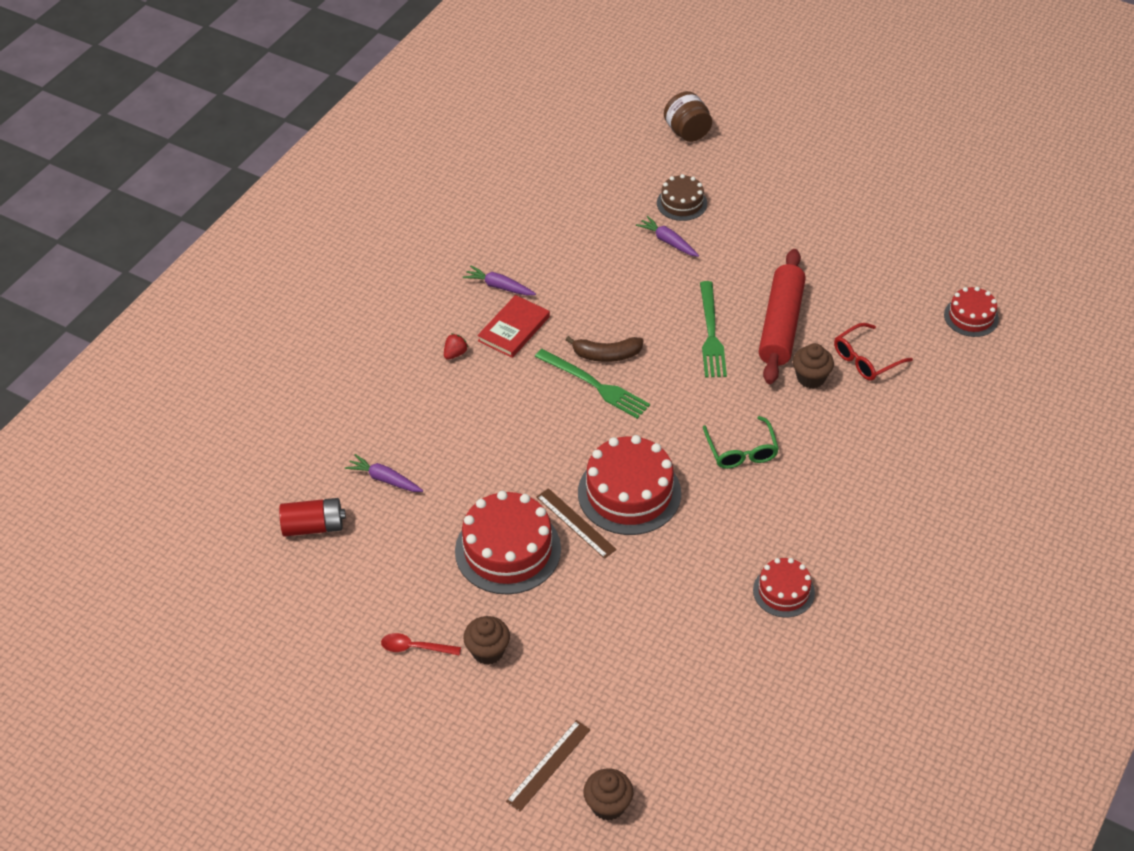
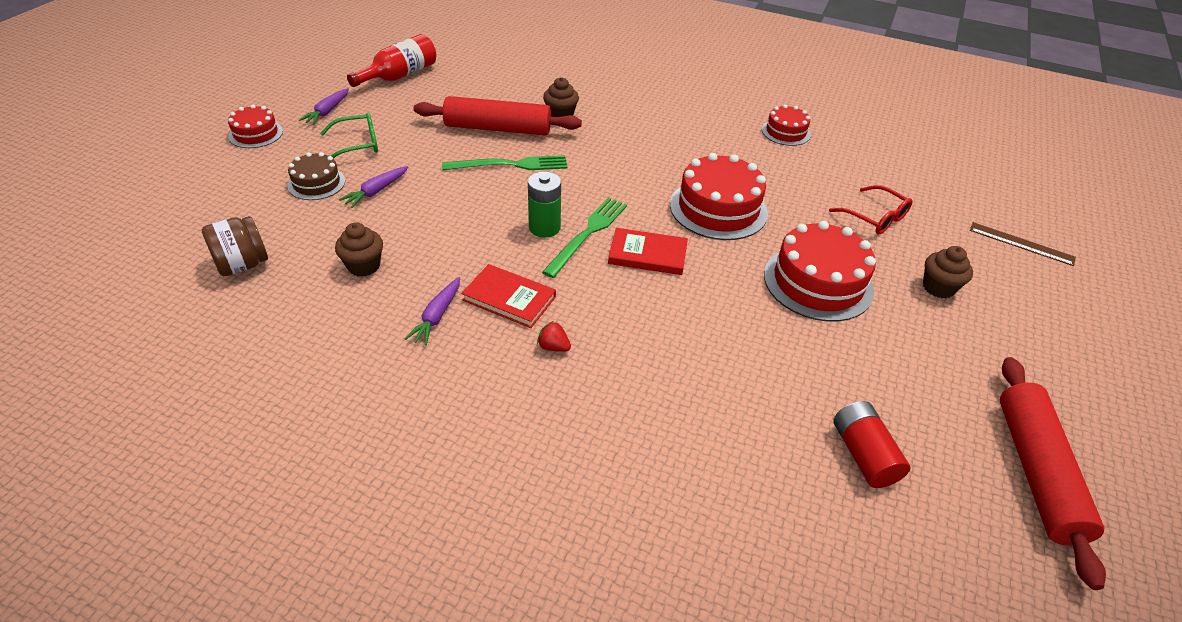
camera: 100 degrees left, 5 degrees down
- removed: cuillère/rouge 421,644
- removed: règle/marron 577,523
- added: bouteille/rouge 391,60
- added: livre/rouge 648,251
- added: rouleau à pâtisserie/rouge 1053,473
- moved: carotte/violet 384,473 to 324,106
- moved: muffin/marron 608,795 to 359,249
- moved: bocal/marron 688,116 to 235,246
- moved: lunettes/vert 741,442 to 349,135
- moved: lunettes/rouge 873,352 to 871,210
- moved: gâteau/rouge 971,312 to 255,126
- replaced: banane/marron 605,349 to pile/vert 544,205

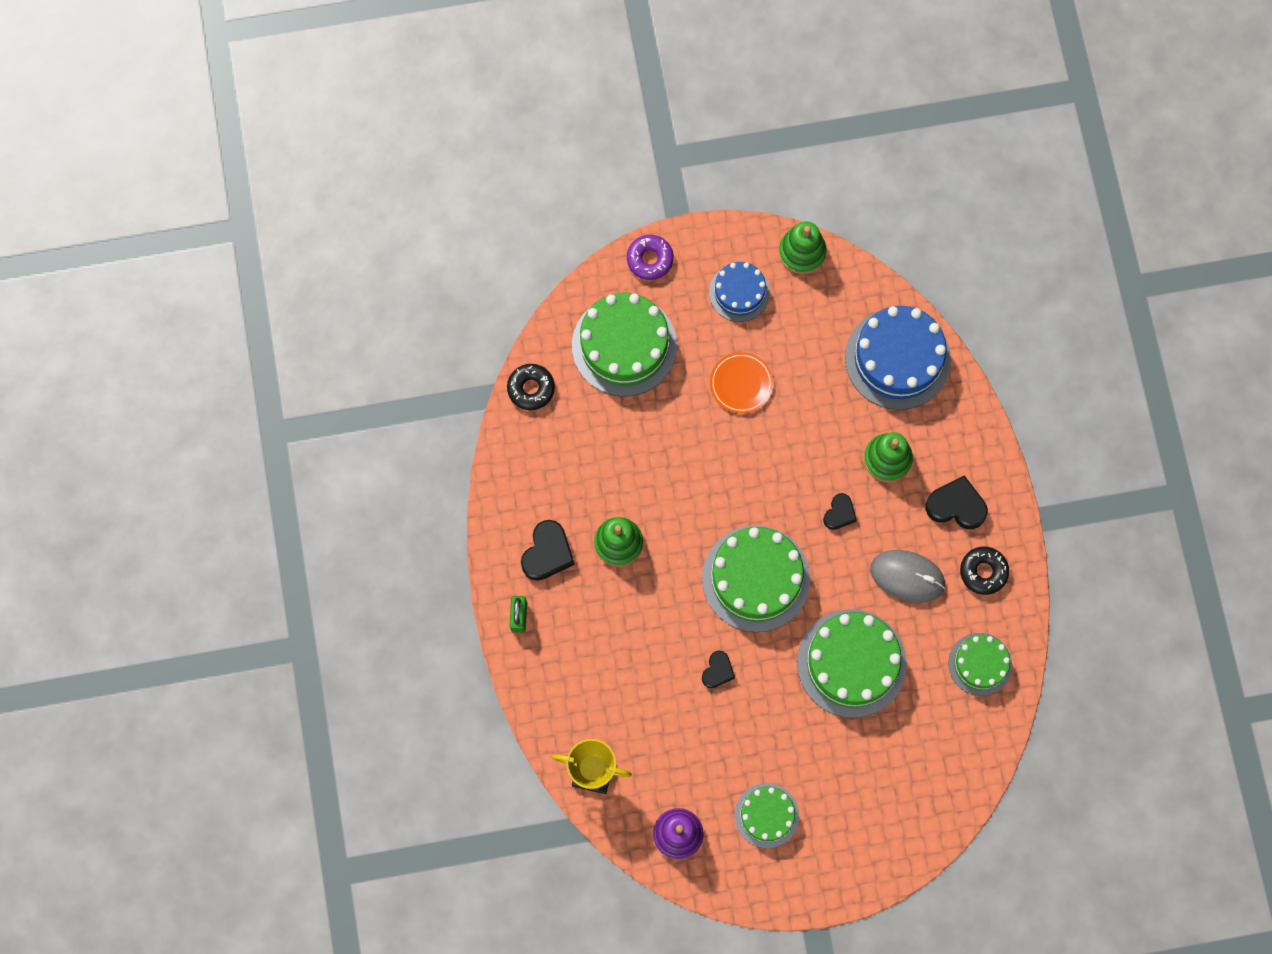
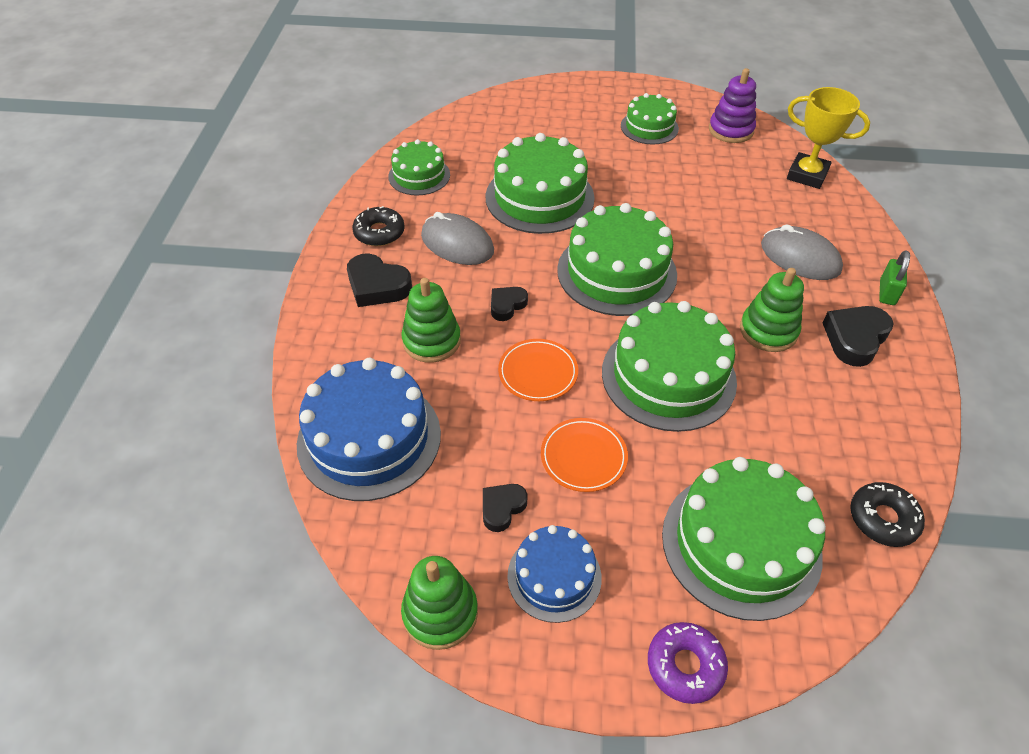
camera: 165 degrees left, 25 degrees down
- added: assiette/orange 538,370
- added: gâteau/vert 669,366
- added: souris/gris 802,252
- moved: cœur/noir 718,669 to 505,508

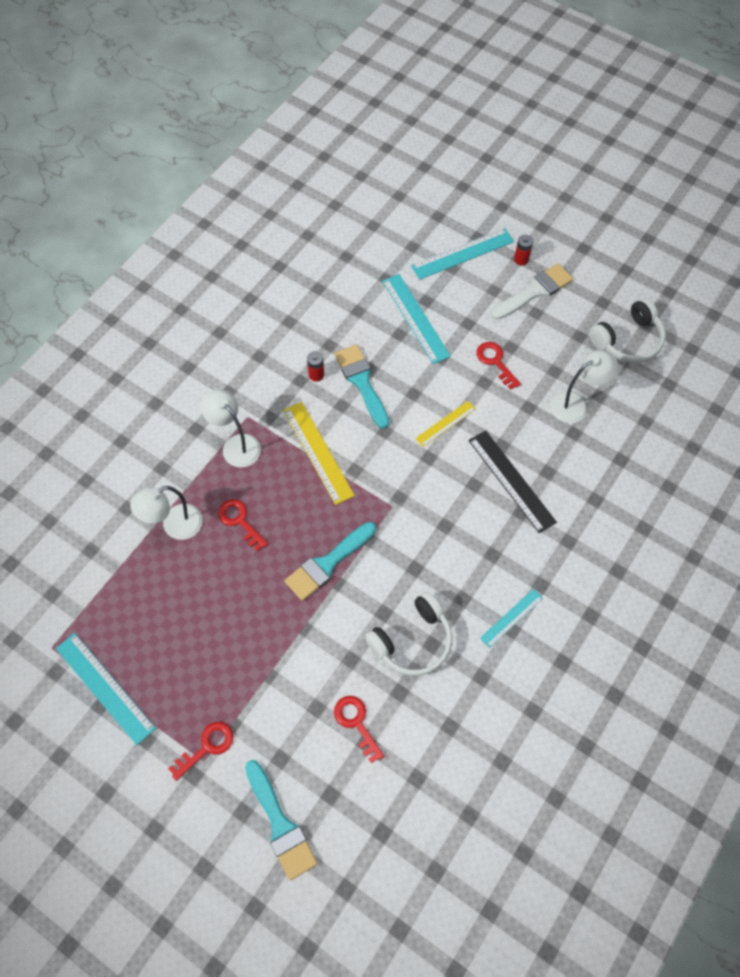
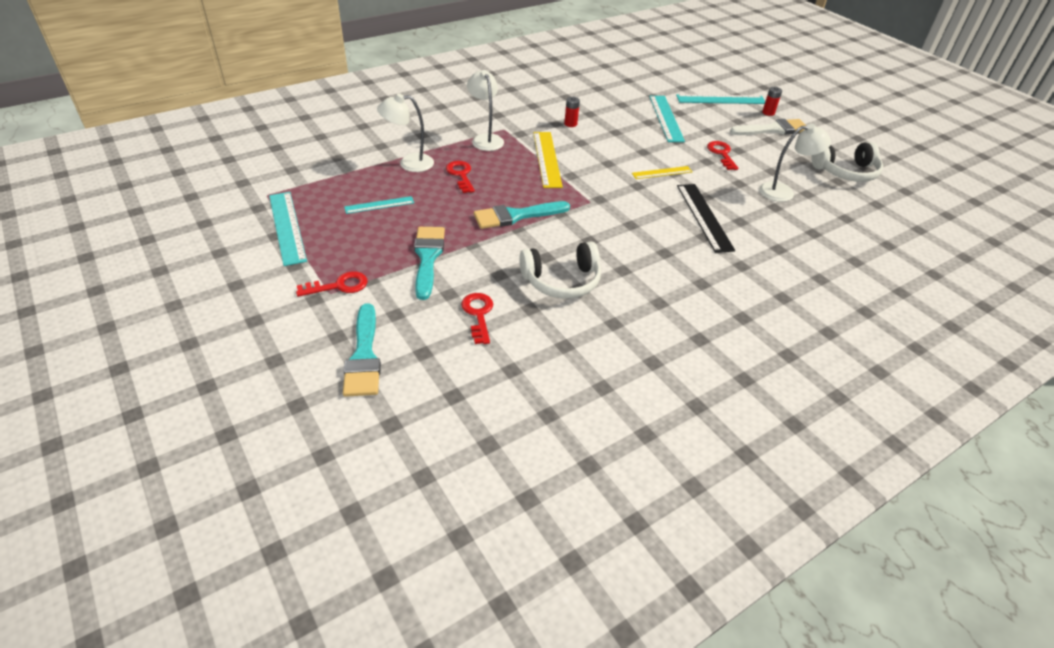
camera: 20 degrees right, 20 degrees down
- moved: pinceau/turquoise 362,387 to 429,263
- moved: règle/turquoise 511,618 to 379,205

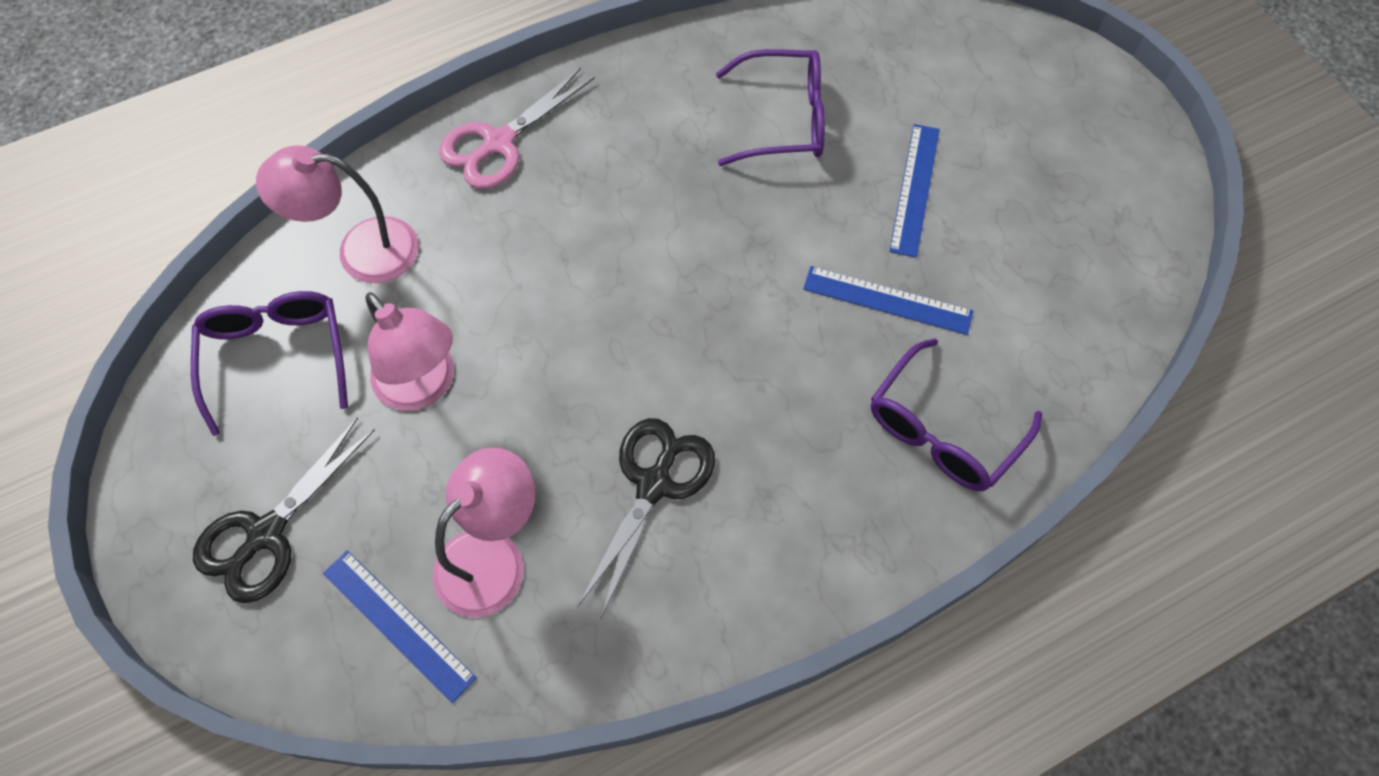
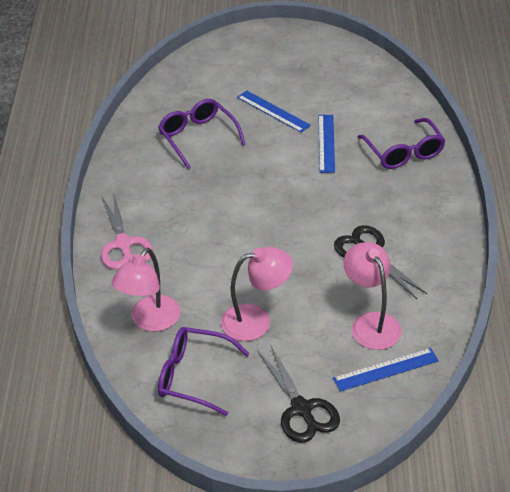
camera: 60 degrees left, 20 degrees down
- turned: lunettes/violet 770,107 = 202,134 60 degrees counterclockwise
- turned: règle/bleu 888,300 = 327,144 45 degrees counterclockwise

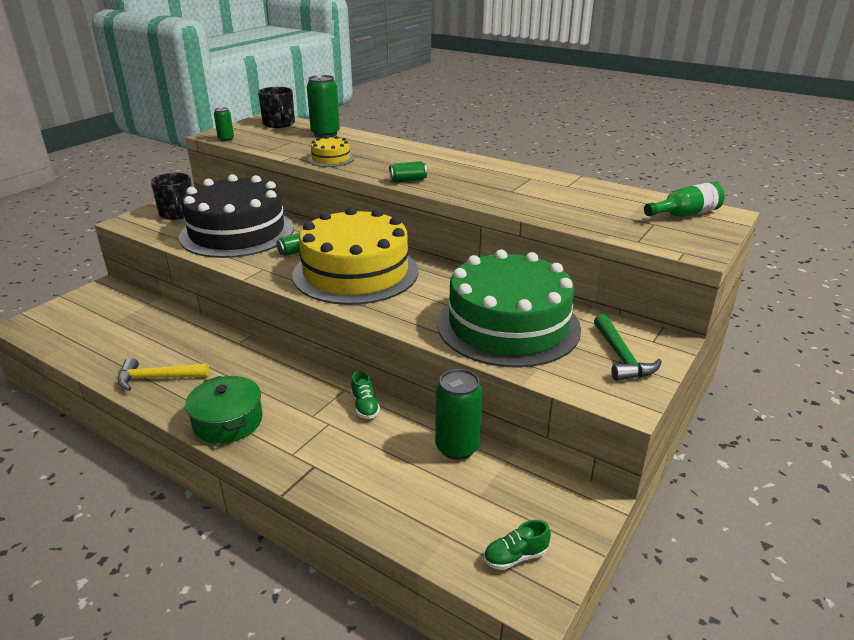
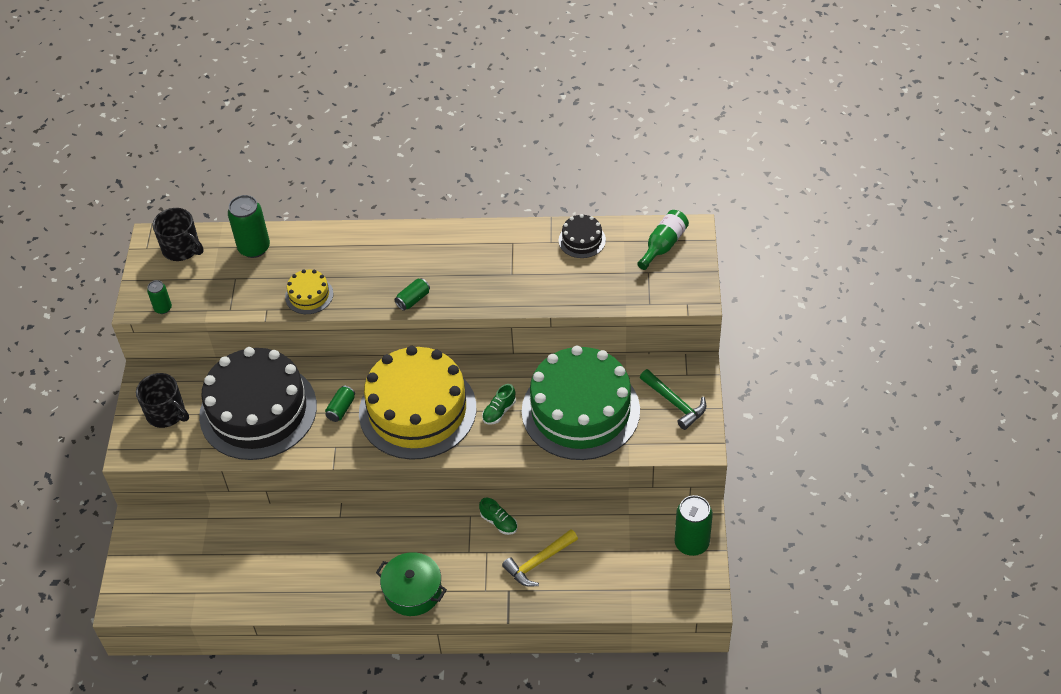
camera: 30 degrees left, 20 degrees up
- added: gâteau/noir 582,236
- moved: marteau/jaune 163,374 to 540,558
- moved: canette/vert 459,414 to 693,525
- moved: chaussure/vert 517,545 to 499,404

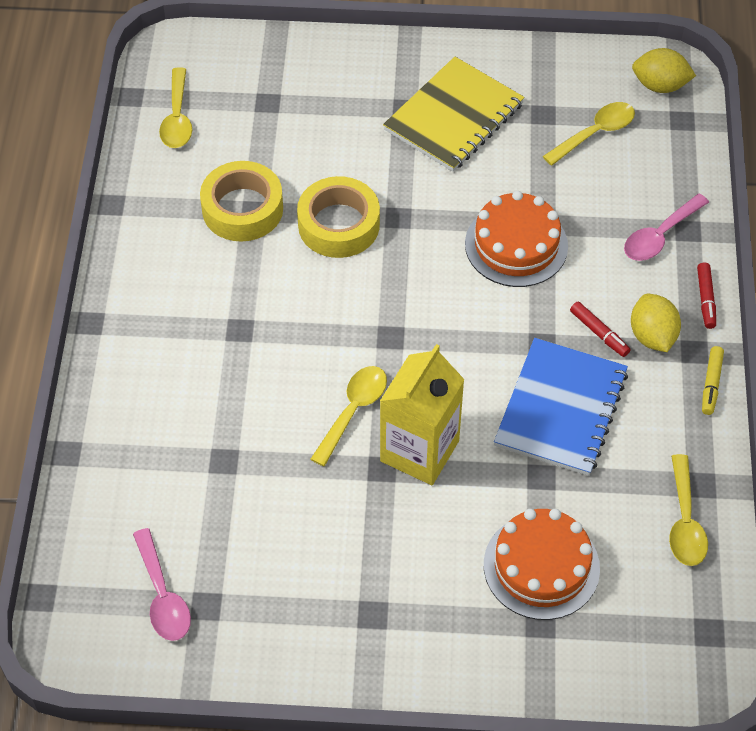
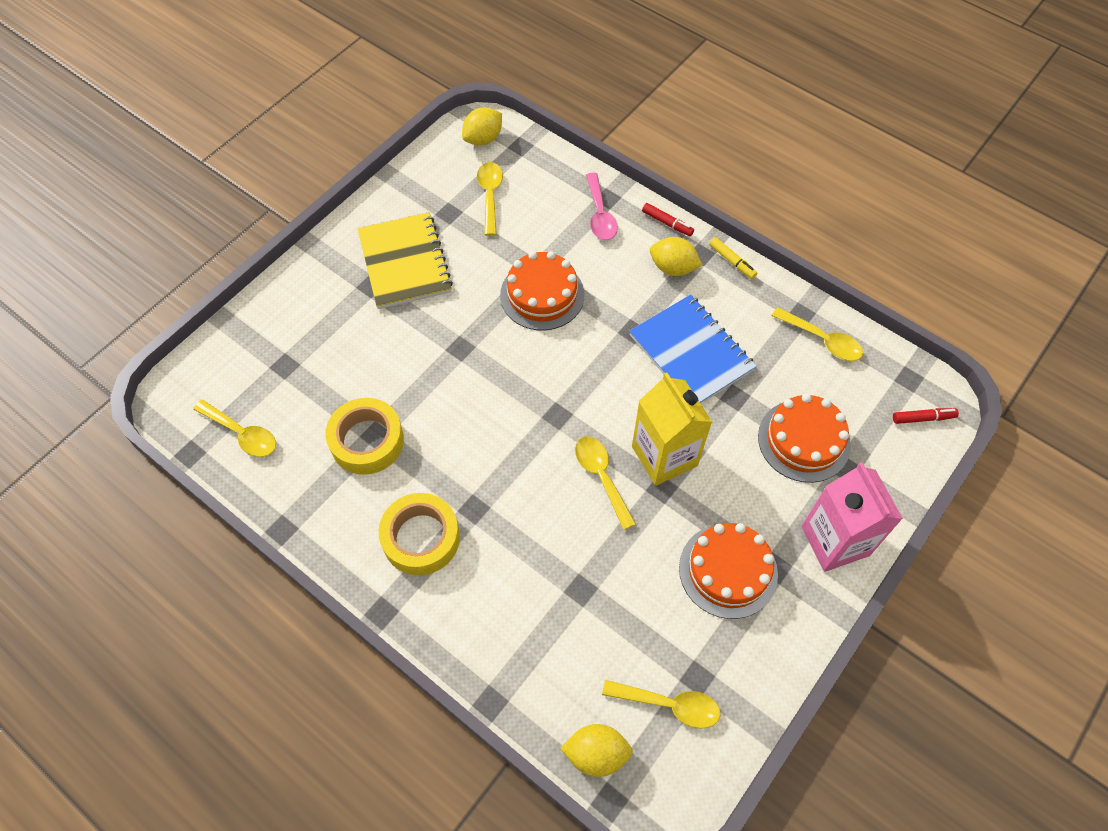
camera: 55 degrees left, 5 degrees up
- added: citron/jaune 596,750
- added: gâteau/orange 728,571
- added: brique de lait/rose 852,517
- moved: ruban adhésif/jaune 338,217 to 419,534
- moved: feutre/rouge 600,329 to 926,416
- recoloured: cuillère/rose 162,584 to cuillère/jaune 661,704

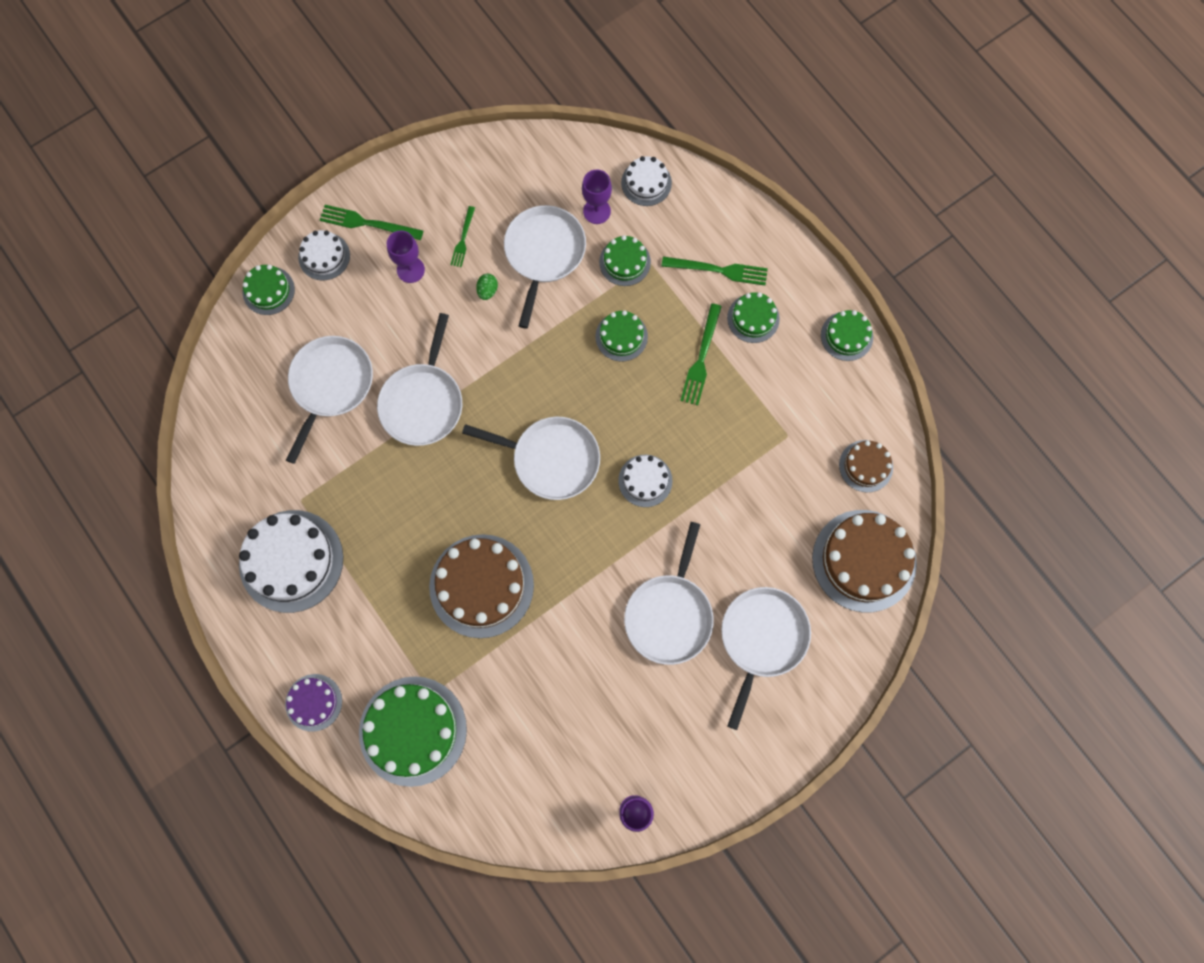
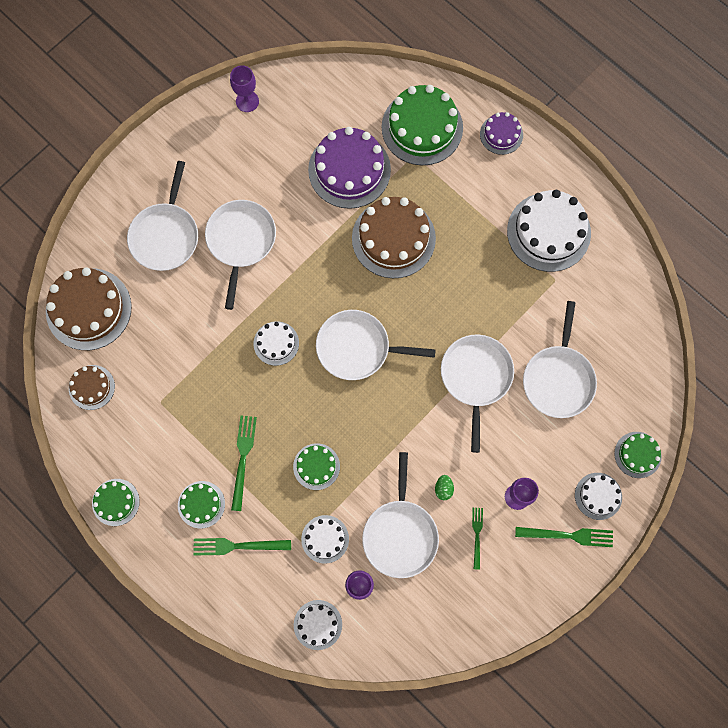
camera: 170 degrees right, 0 degrees up
- added: gâteau/violet 349,168
- recoloured: gâteau/vert 625,260 to gâteau/blanc 325,539

